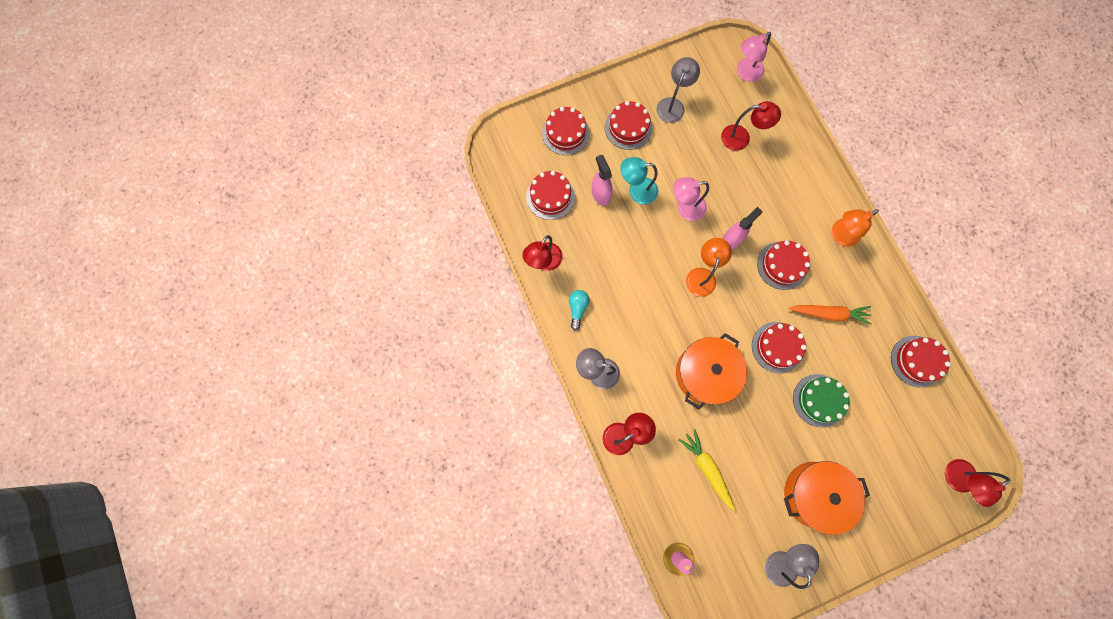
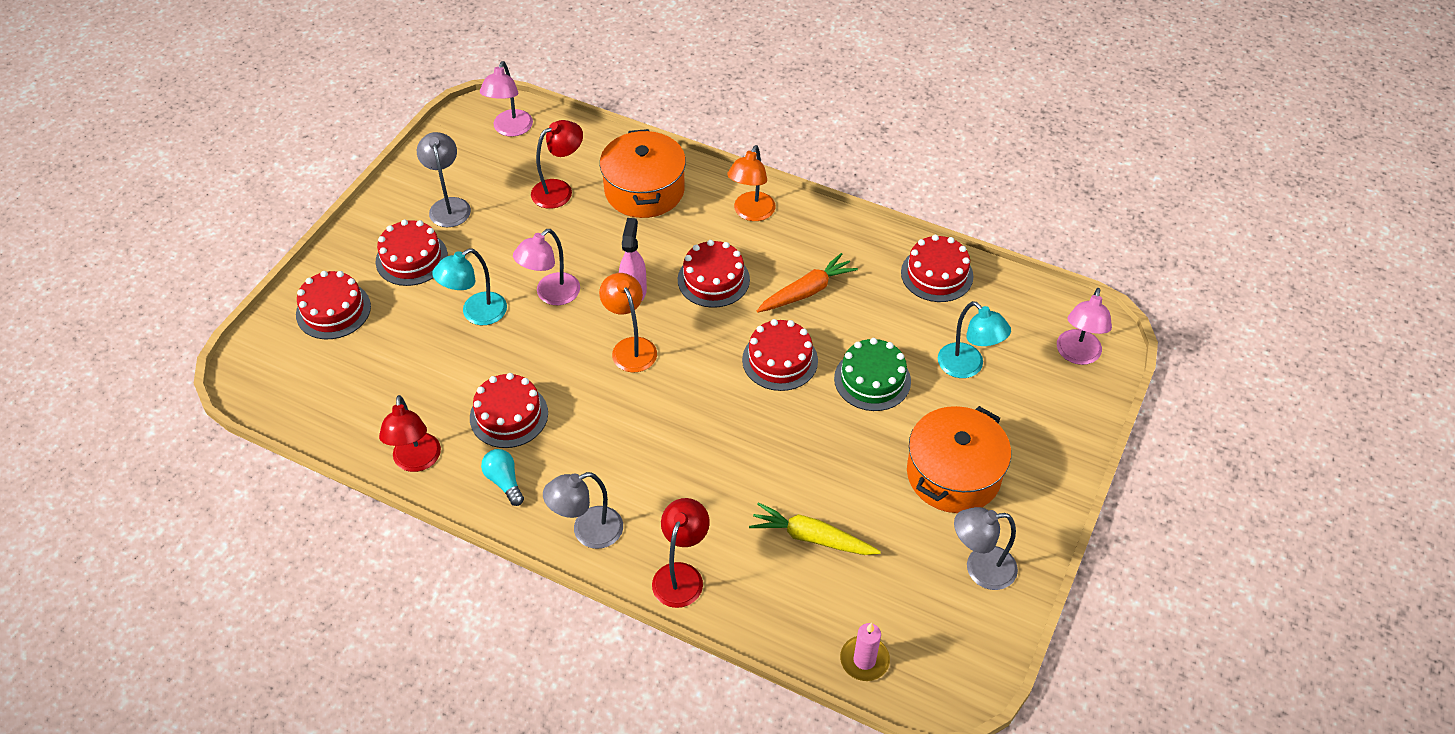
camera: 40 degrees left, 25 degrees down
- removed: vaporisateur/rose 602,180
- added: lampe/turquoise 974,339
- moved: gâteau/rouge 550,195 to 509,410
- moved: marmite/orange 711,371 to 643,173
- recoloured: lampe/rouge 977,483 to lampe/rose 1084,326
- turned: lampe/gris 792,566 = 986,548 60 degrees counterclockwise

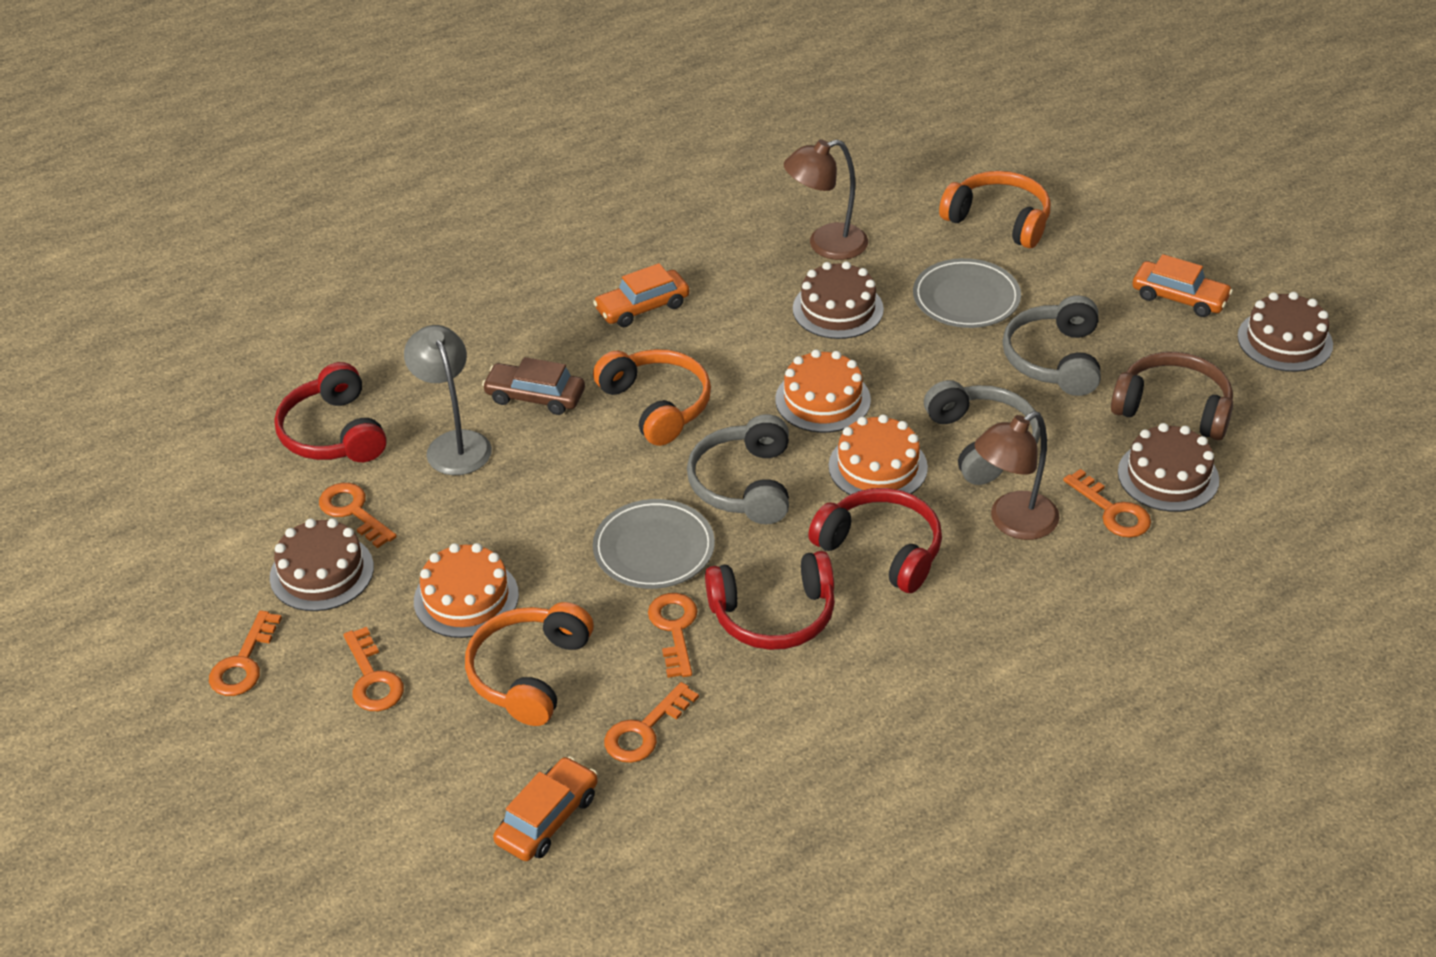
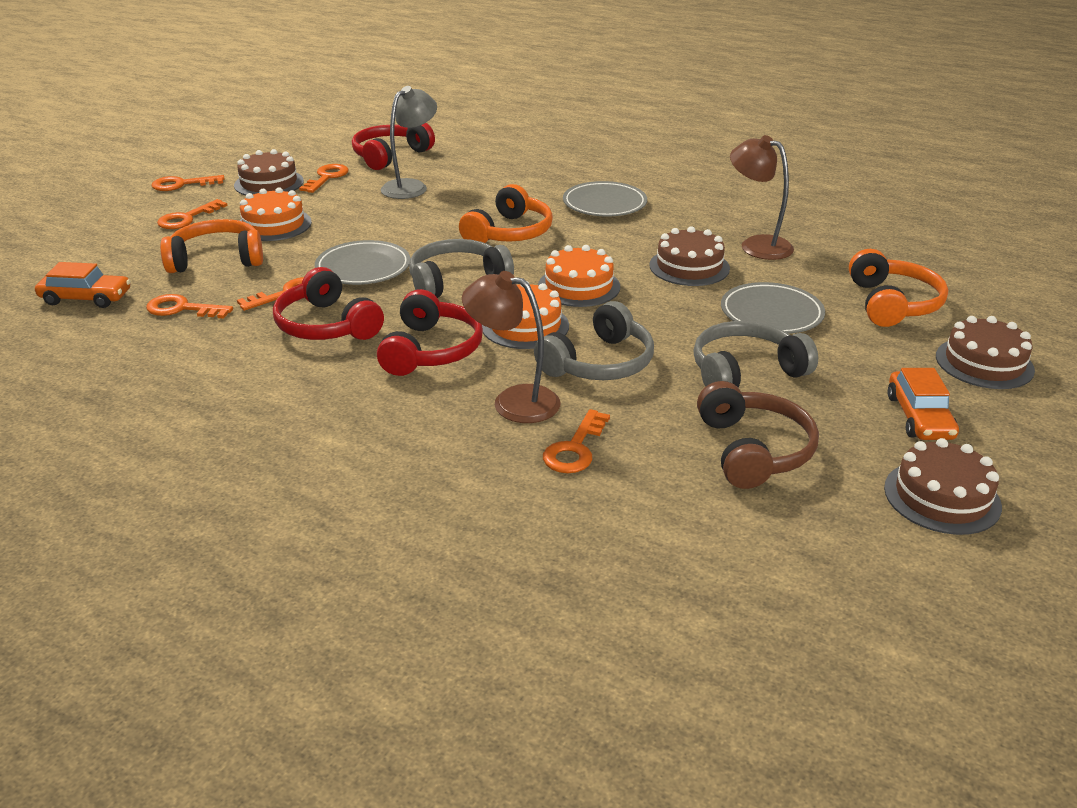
camera: 60 degrees right, 10 degrees down
- removed: voiture/marron 533,386
- moved: gâteau/marron 1168,467 to 985,352
- replaced: voiture/orange 641,295 to assiette/gris 605,199

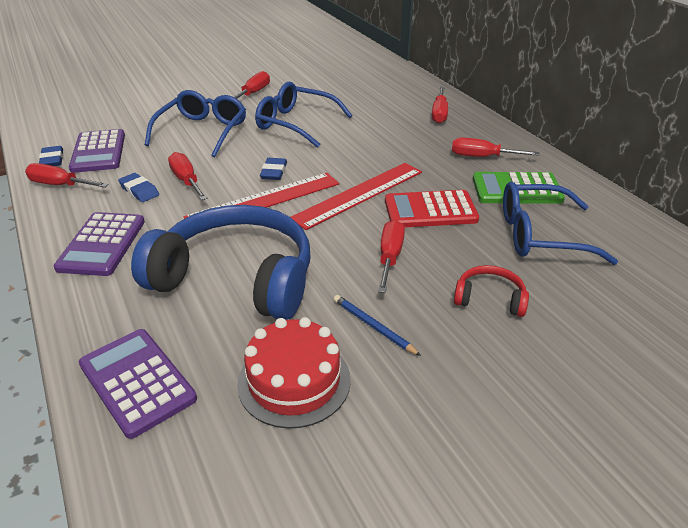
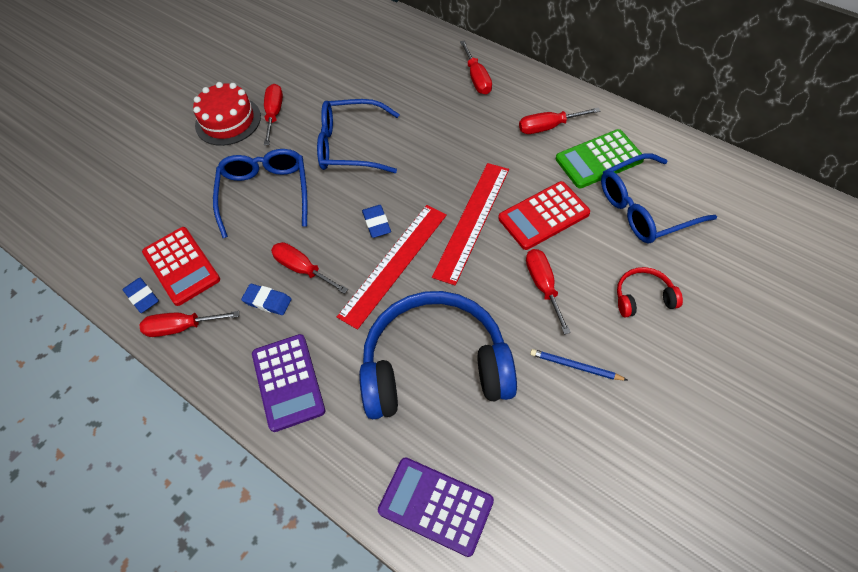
camera: 20 degrees left, 20 degrees up
- moved: gâteau/rouge 294,373 to 227,114
- recoloured: calculatrice/violet 97,151 to calculatrice/rouge 181,266

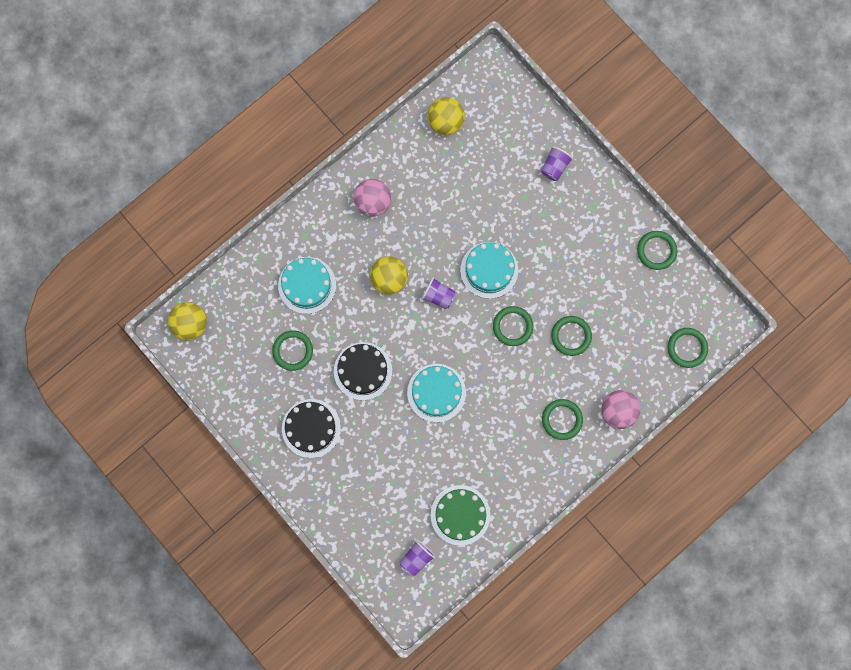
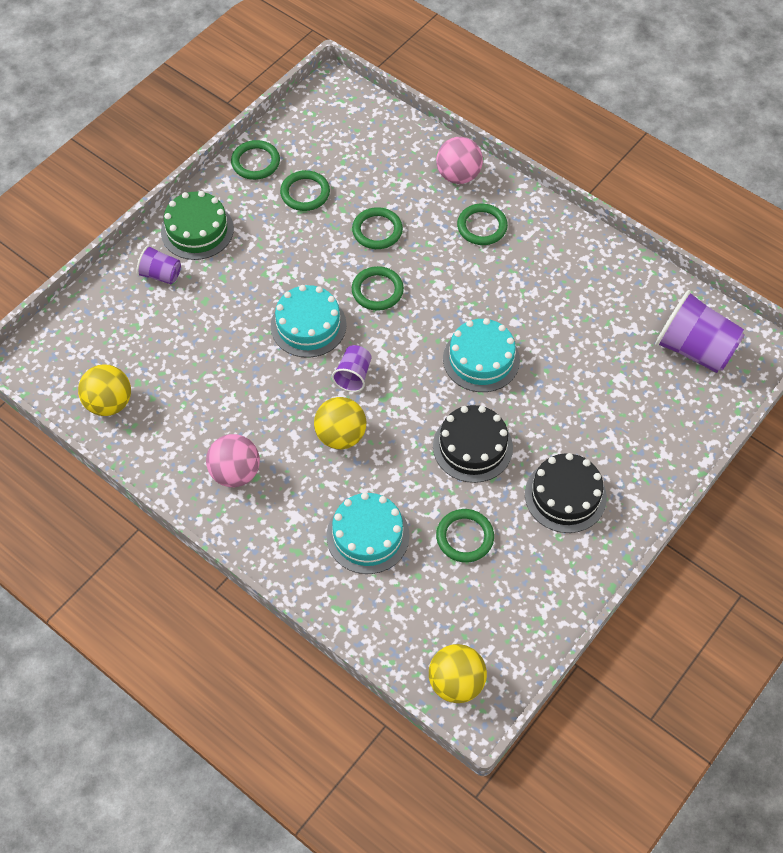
camera: 100 degrees left, 20 degrees down
- moved: gâteau/vert 460,515 to 197,225
- moved: anneau/vert 688,348 to 305,190
- resized: gobelet/violet 418,557 = 699,331 x1.88

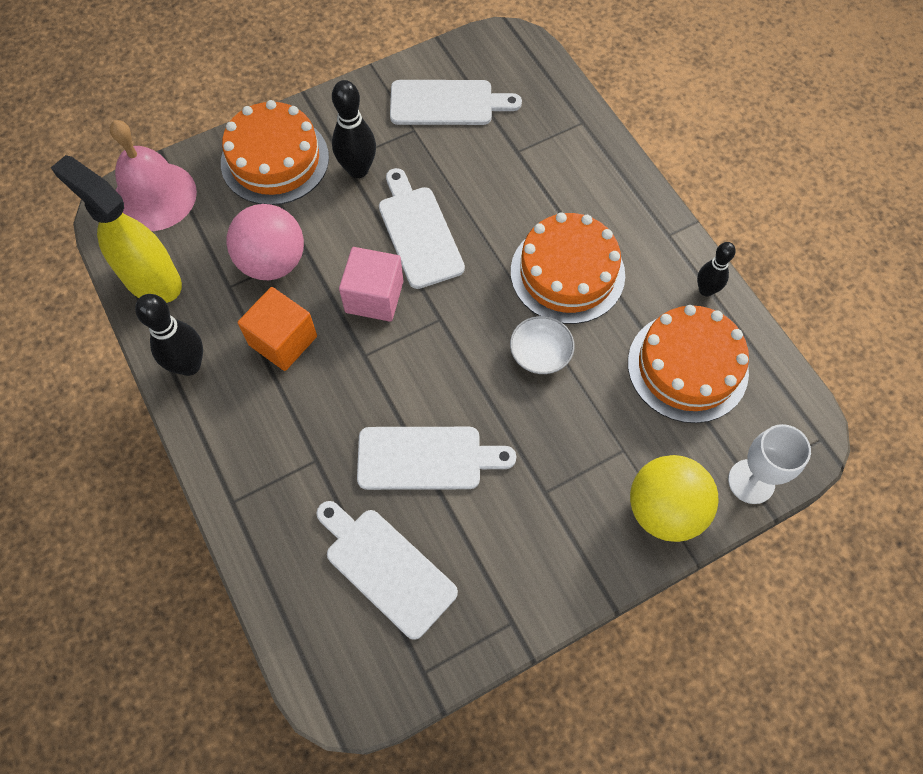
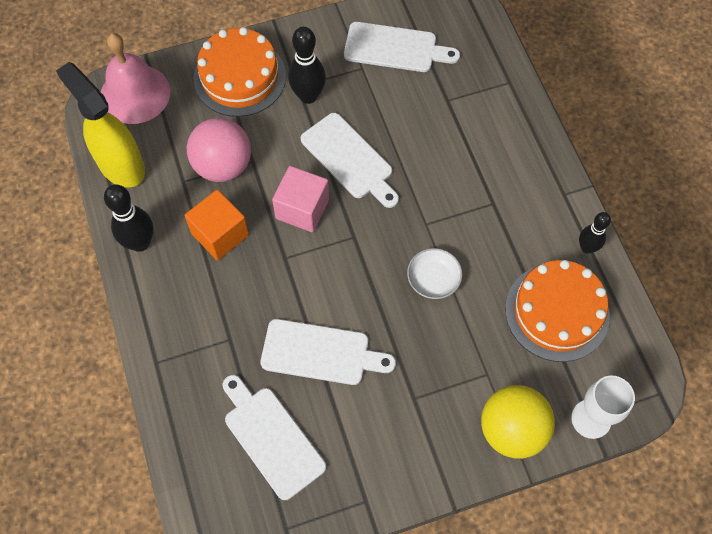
camera: 10 degrees right, 0 degrees up
- removed: gâteau/orange 568,268
- turned: planche à découper/blanc 422,228 = 350,160 150 degrees clockwise

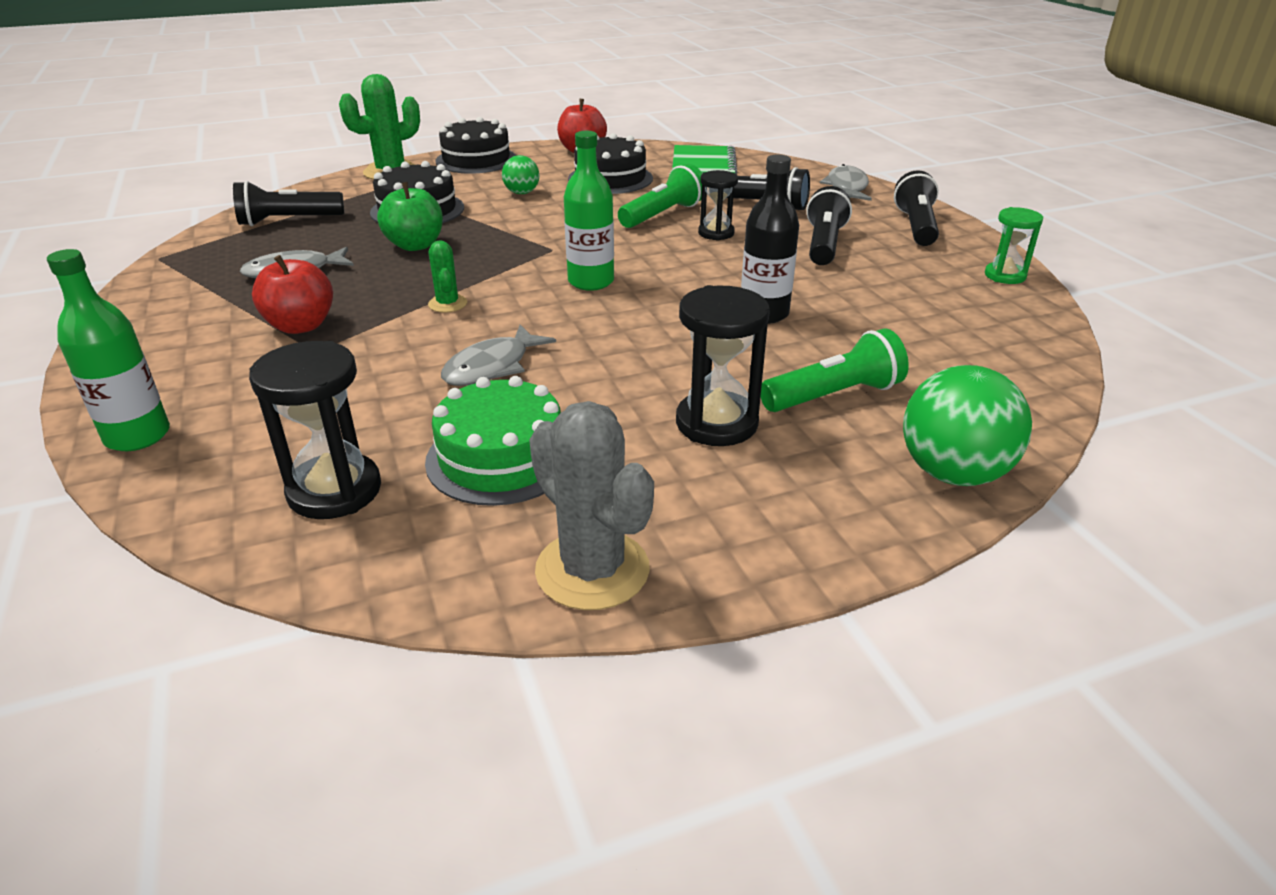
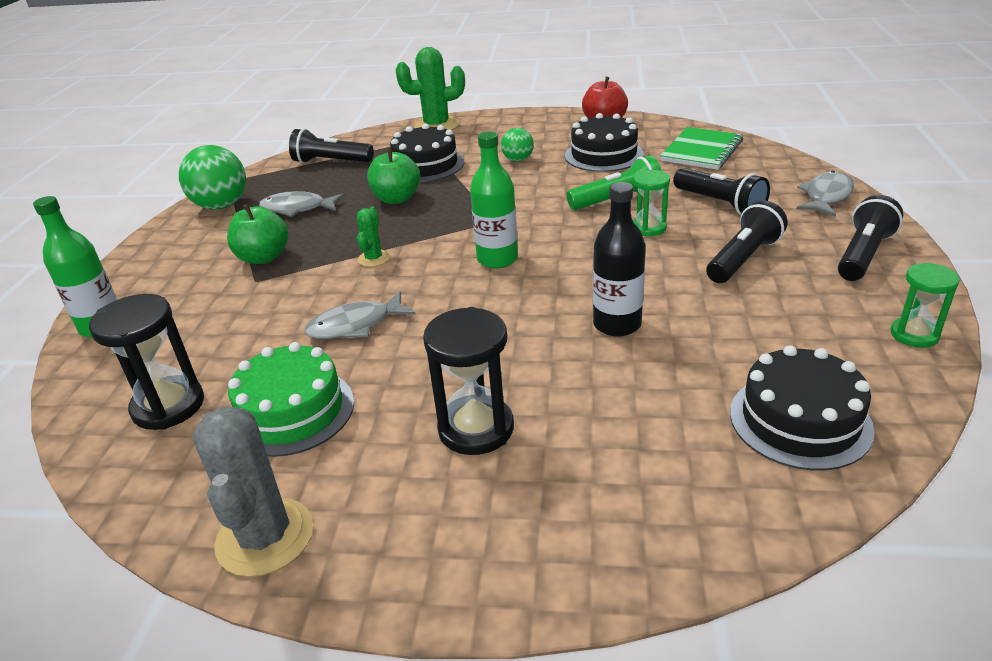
camera: 30 degrees right, 0 degrees up
- removed: lampe de poche/vert 835,370
- moved: gâteau/noir 476,145 to 802,407
- moved: balle/vert 967,425 to 212,177
- recoloured: pomme/rouge 292,294 to pomme/vert 258,234
- recoloured: sablier/noir 718,205 to sablier/vert 651,203

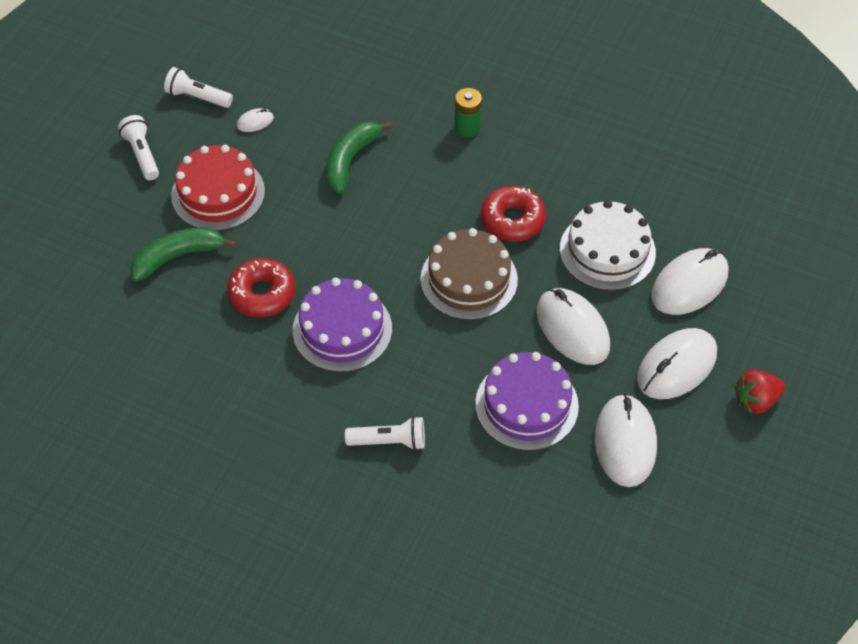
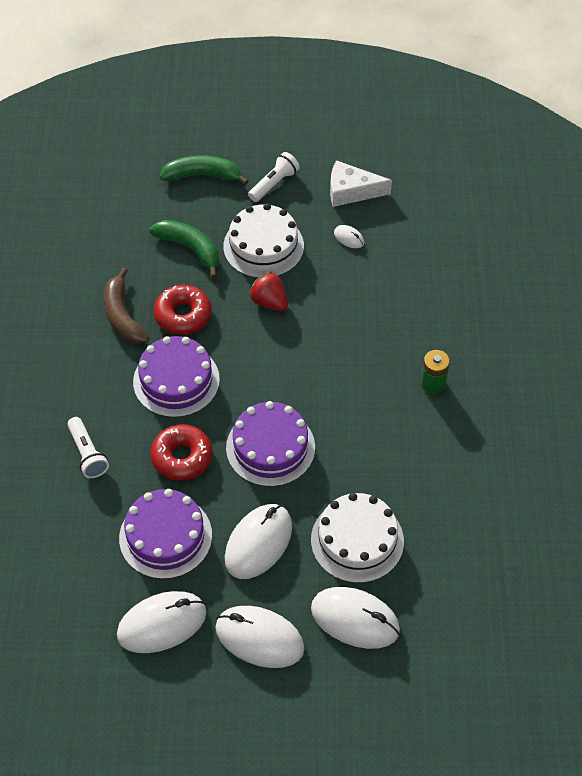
camera: 65 degrees right, 0 degrees up
- added: banane/marron 126,305
- moved: banane/vert 359,157 to 204,170
- moved: beignet/rouge 513,214 to 181,452
- moved: fraise/rouge 759,392 to 268,291
- replaced: lampe de poche/blanc 198,87 to fromage/blanc 361,183
- recoloured: gâteau/rouge 218,188 to gâteau/blanc 263,240
- recoloured: gâteau/marron 469,274 to gâteau/violet 270,444

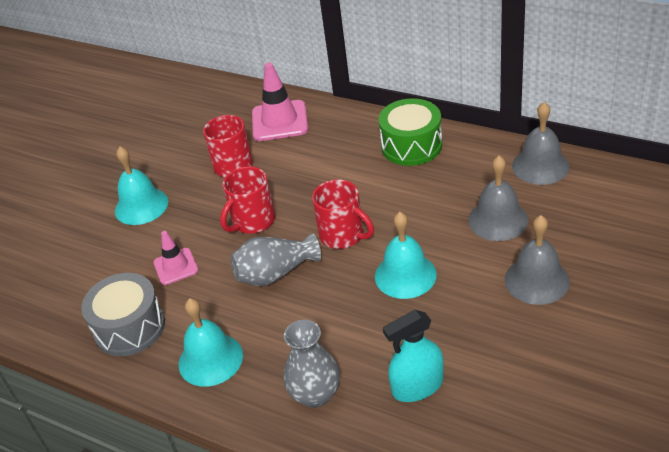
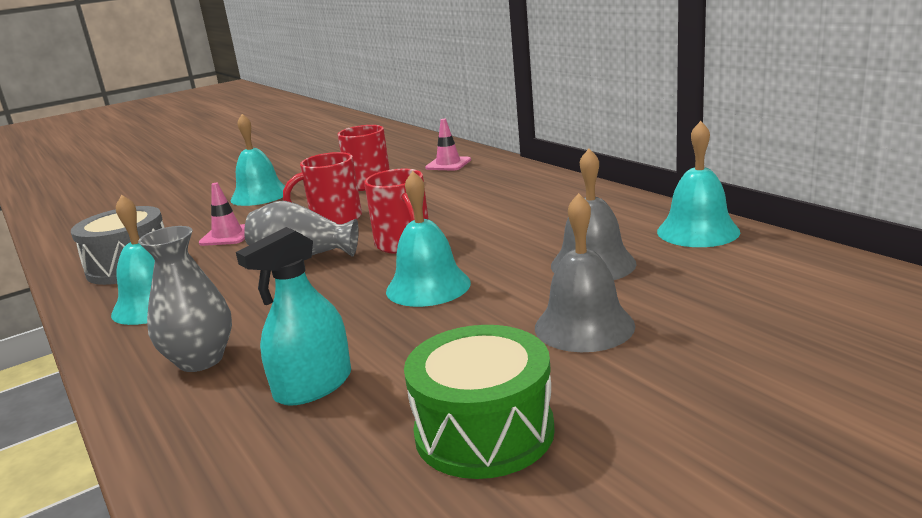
camera: 25 degrees right, 20 degrees down
- moved: tambour/vert 410,132 to 479,402
- recoloured: cloche/gris 540,143 to cloche/turquoise 698,184
- turned: vaporisateur/turquoise 413,356 = 293,316 45 degrees counterclockwise
- resized: cône de chantier/rose 280,101 = 448,145 x0.61

